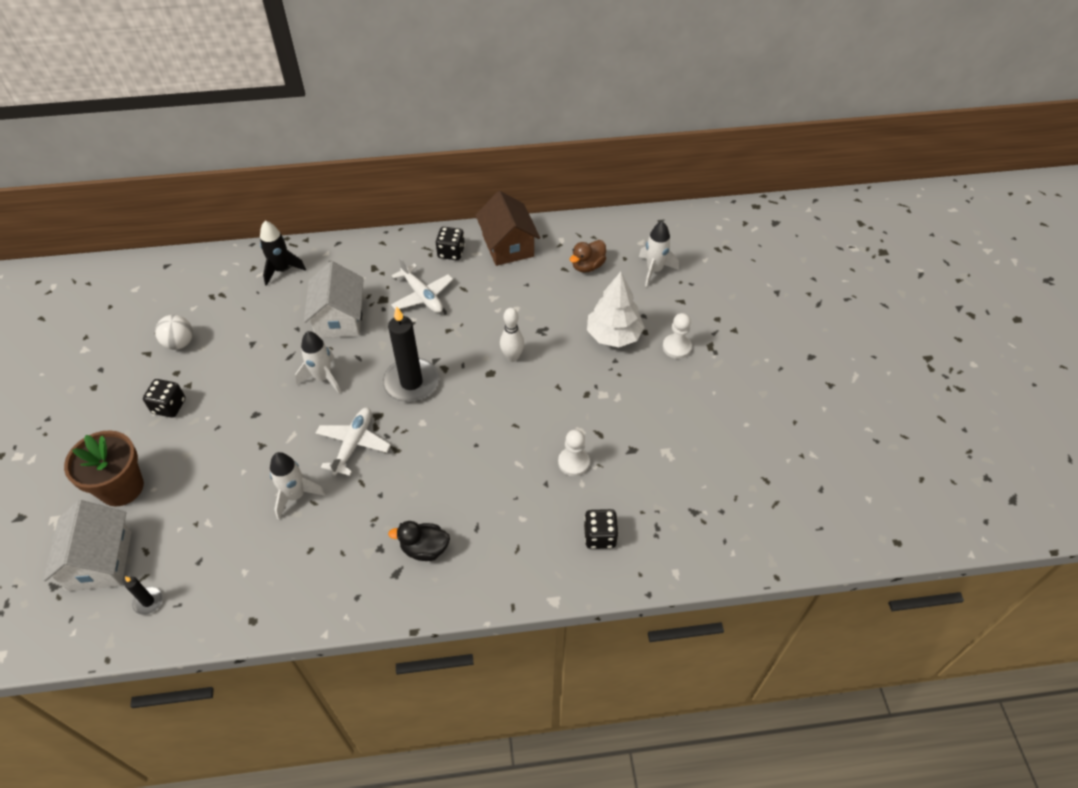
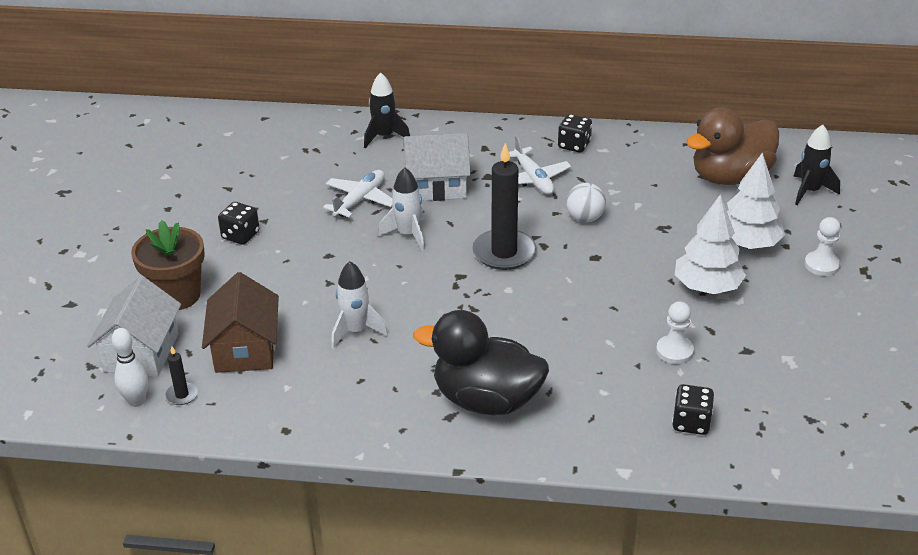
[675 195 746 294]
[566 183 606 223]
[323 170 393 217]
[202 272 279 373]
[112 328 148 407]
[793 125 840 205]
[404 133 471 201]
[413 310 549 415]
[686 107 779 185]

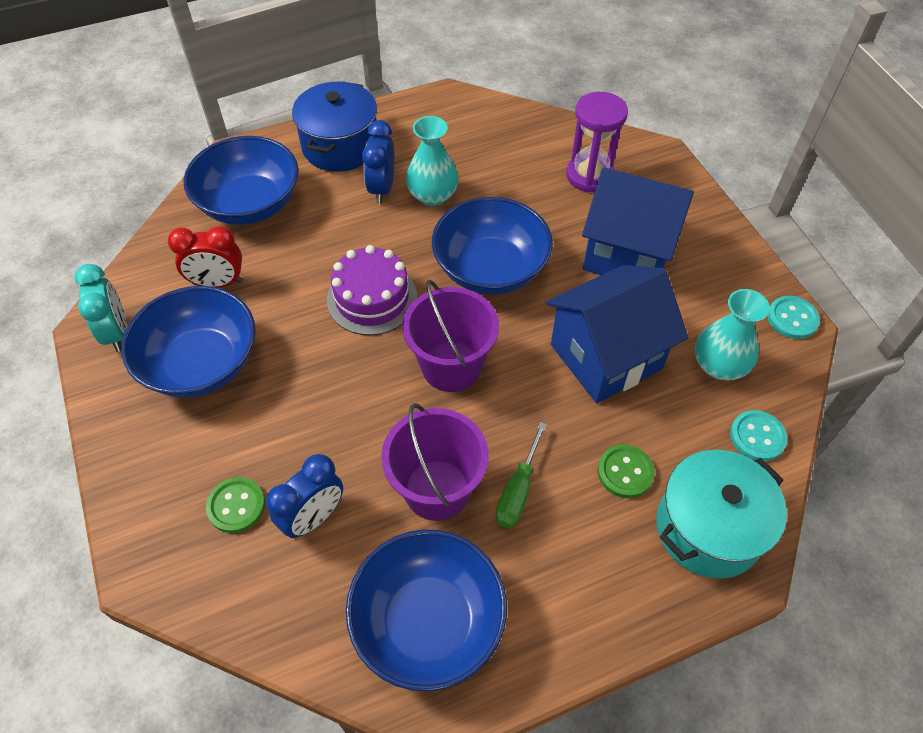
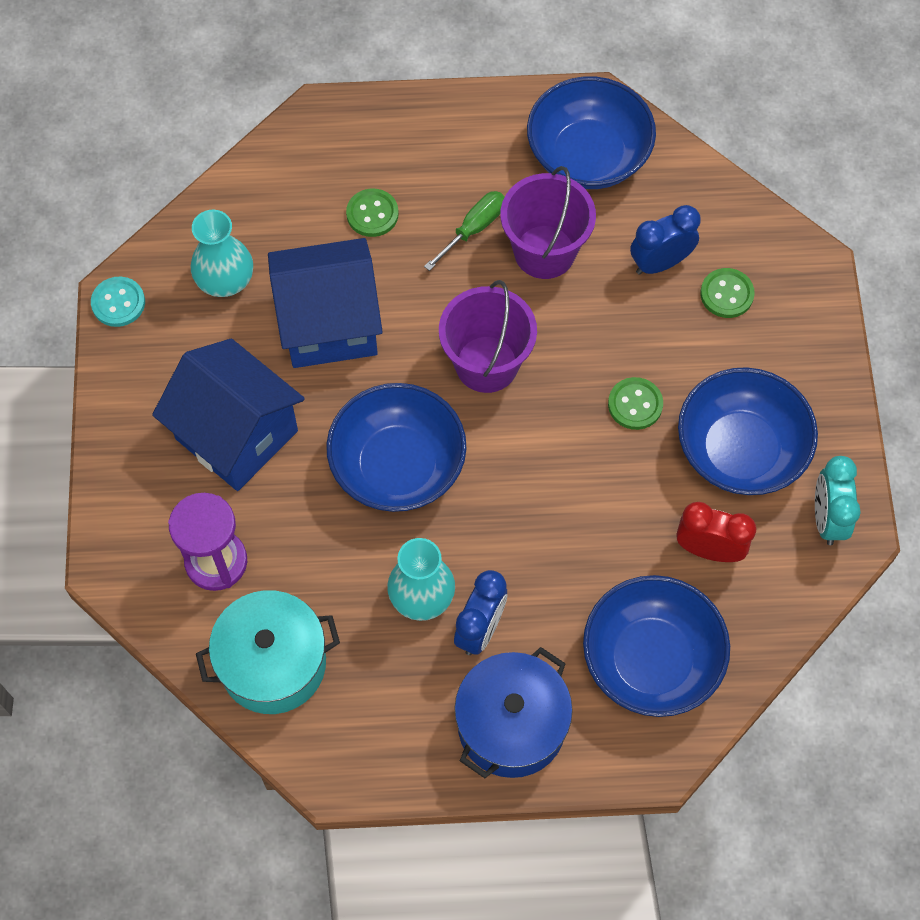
[327 245 417 335] (first image)
[730 410 787 461] (first image)
[608 377 663 430]
[196 590 340 714]

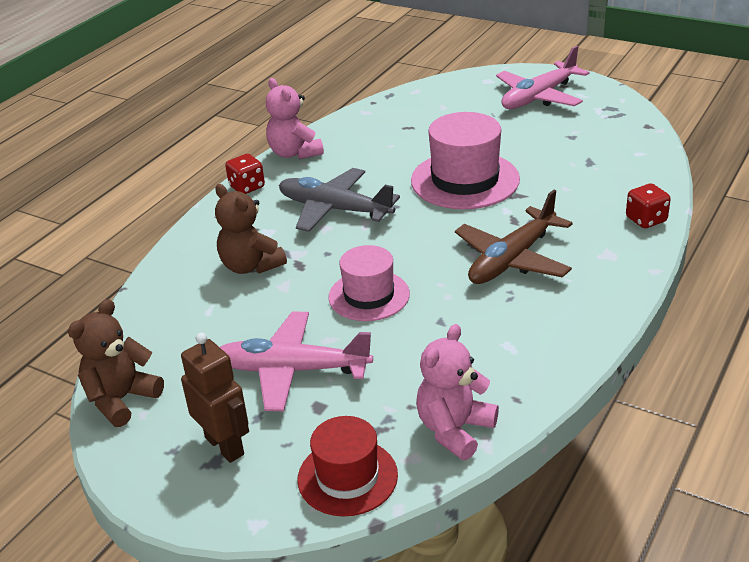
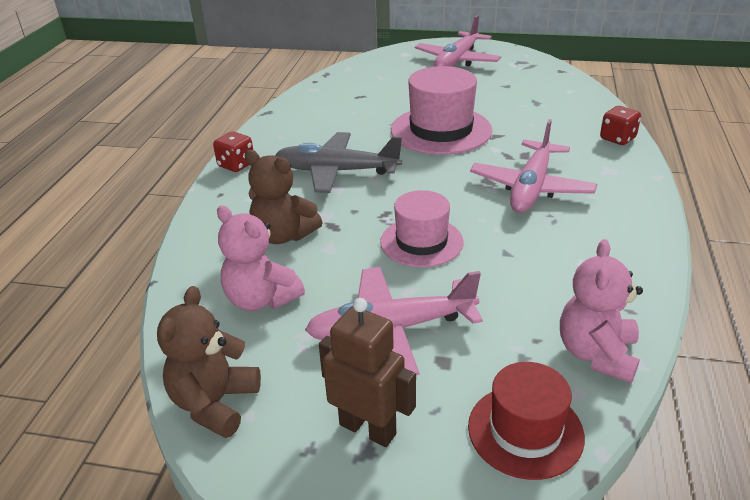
[217 206 305 311]
[470 119 597 213]

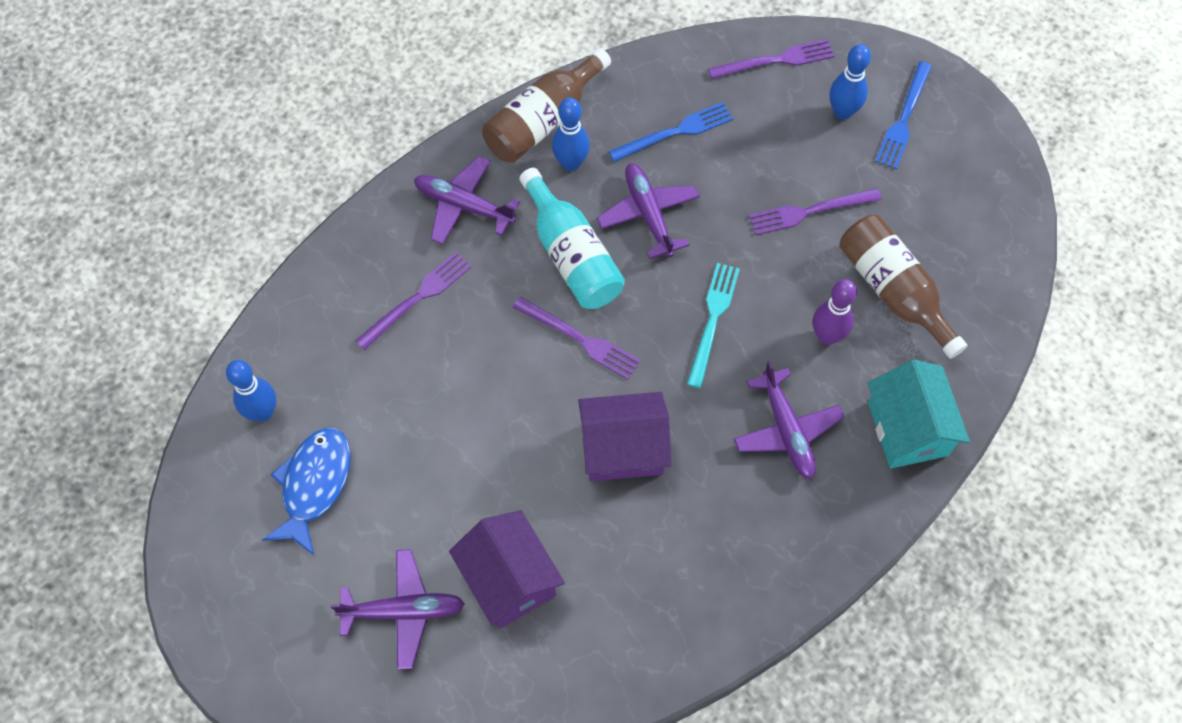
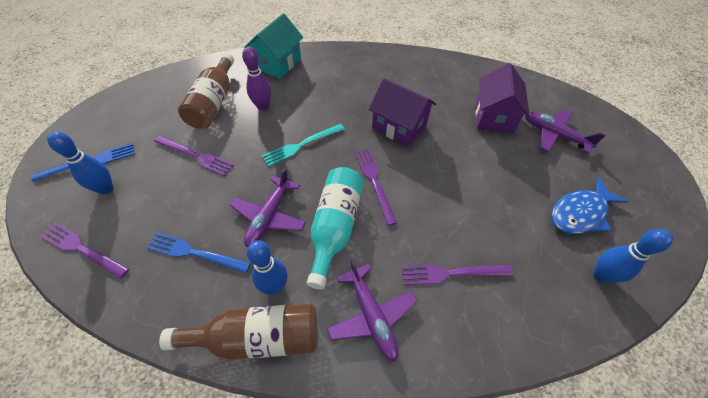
[734 361 845 479] (first image)

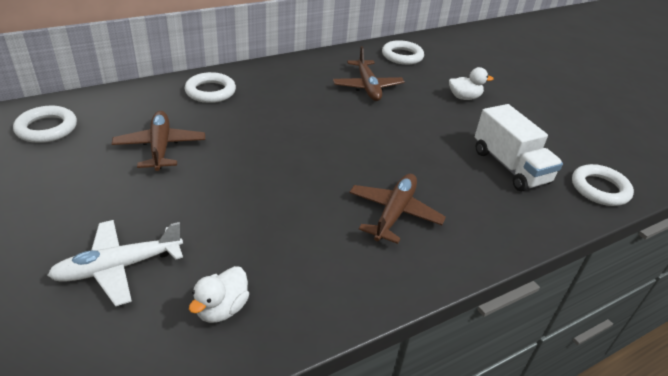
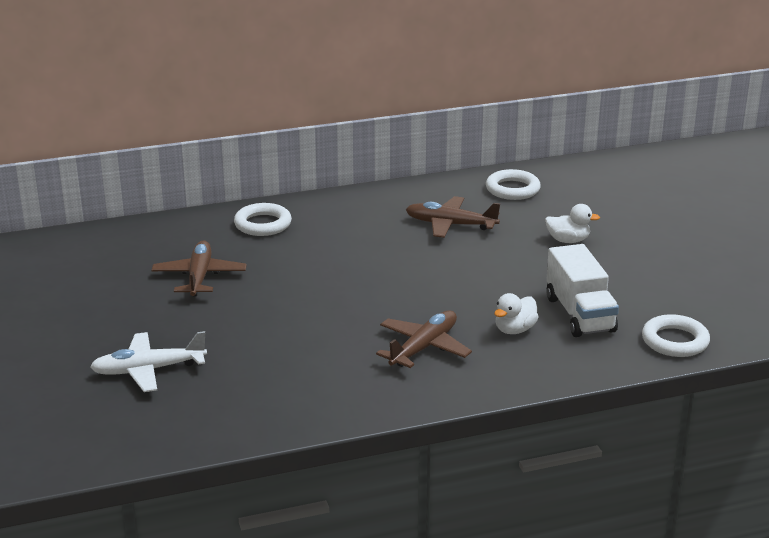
[13 106 77 143] (first image)
[494 293 539 334]
[406 196 500 238]

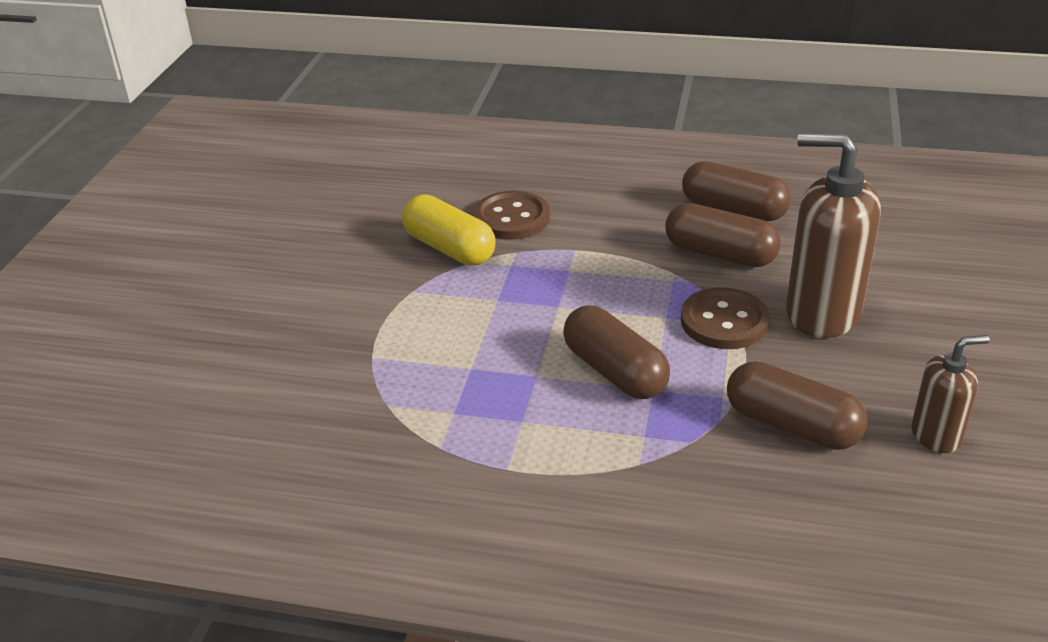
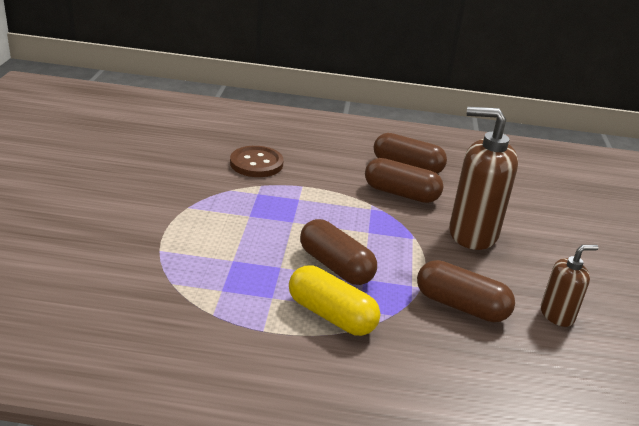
[681 287 770 349] (first image)
[289 265 380 336]

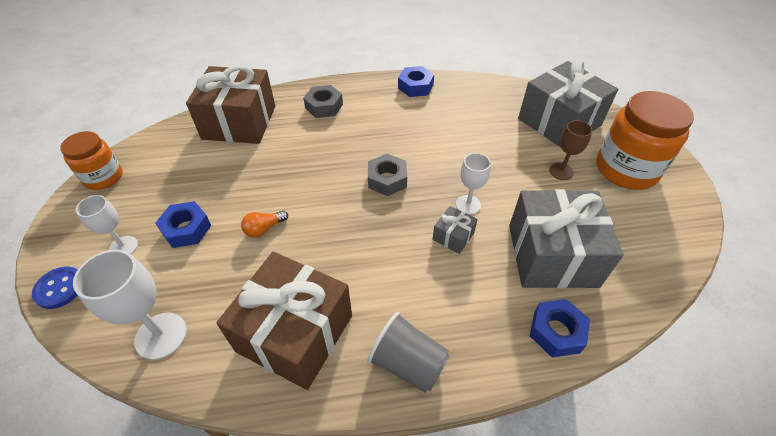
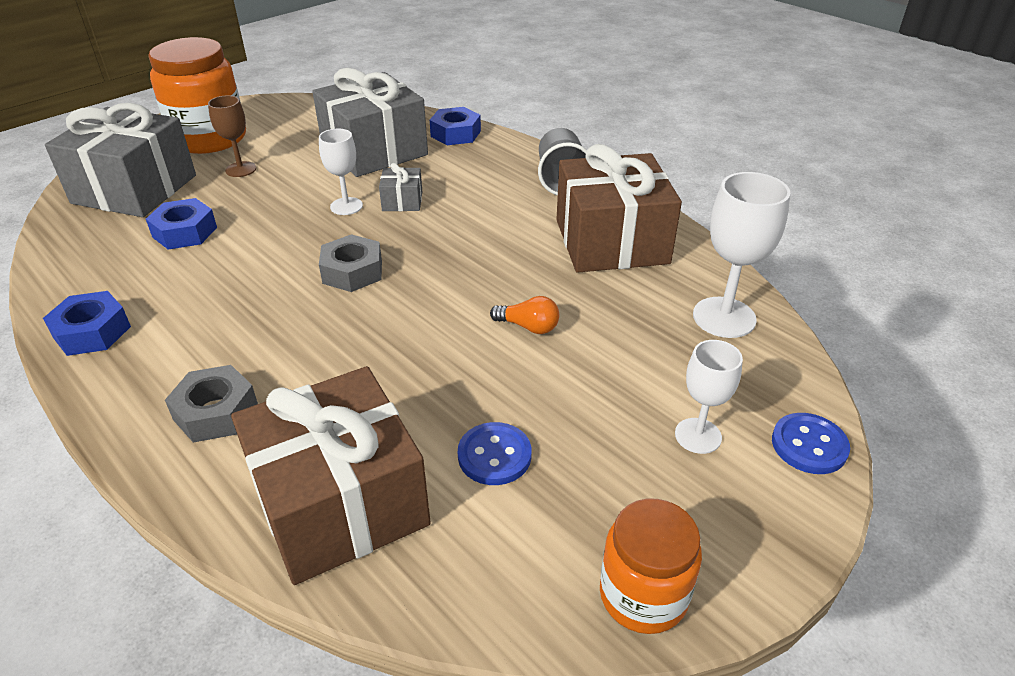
[458 422 532 485]
[146 198 217 250]

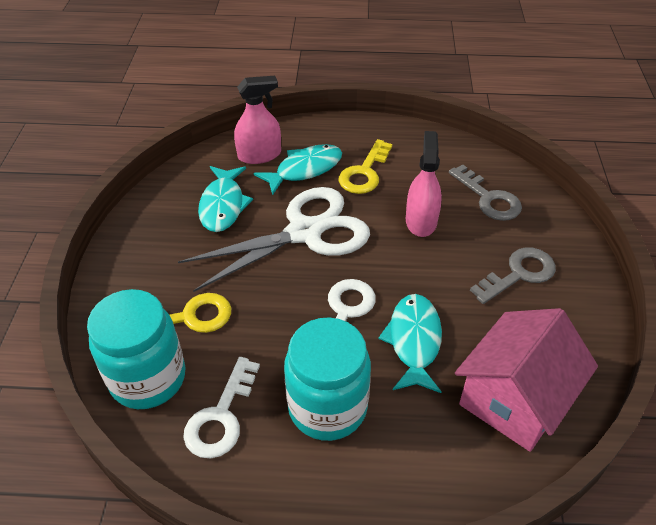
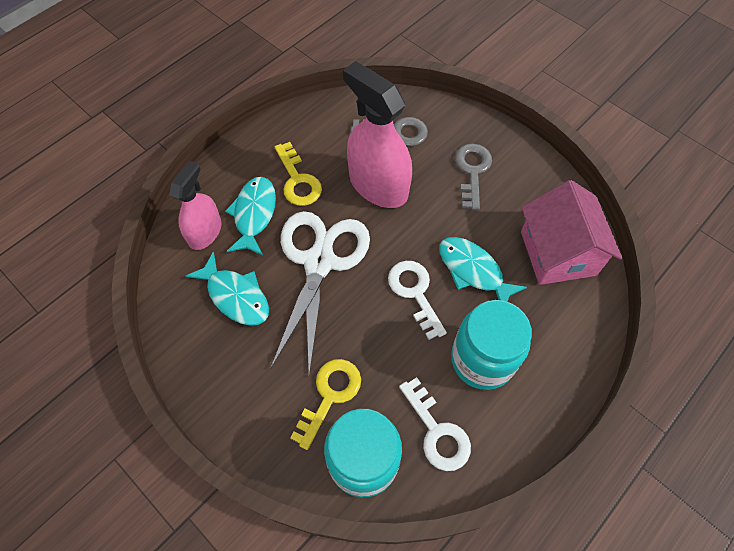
[343 61 412 208]

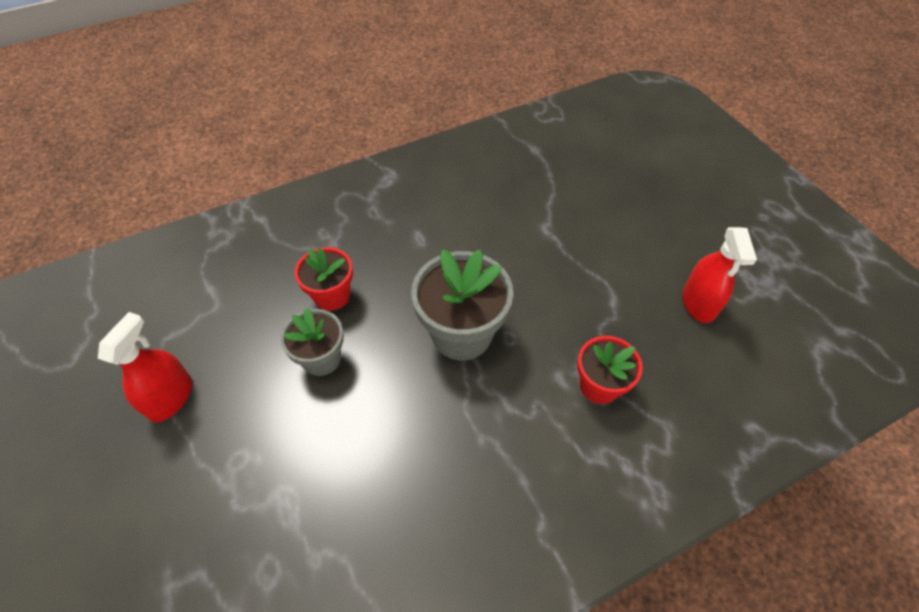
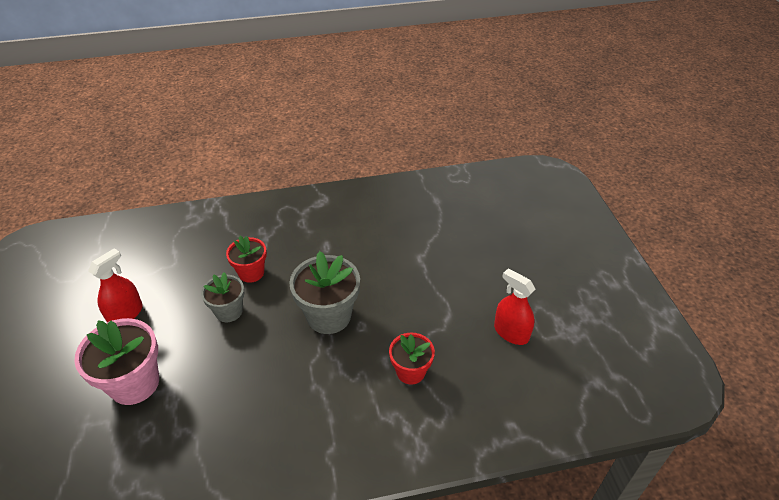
[74 318 159 405]
[494 268 535 345]

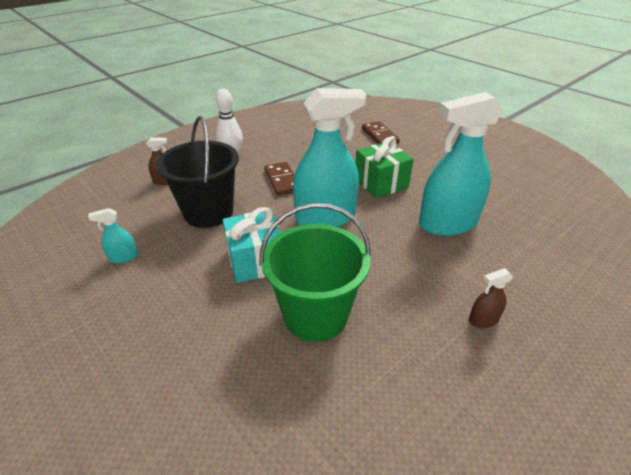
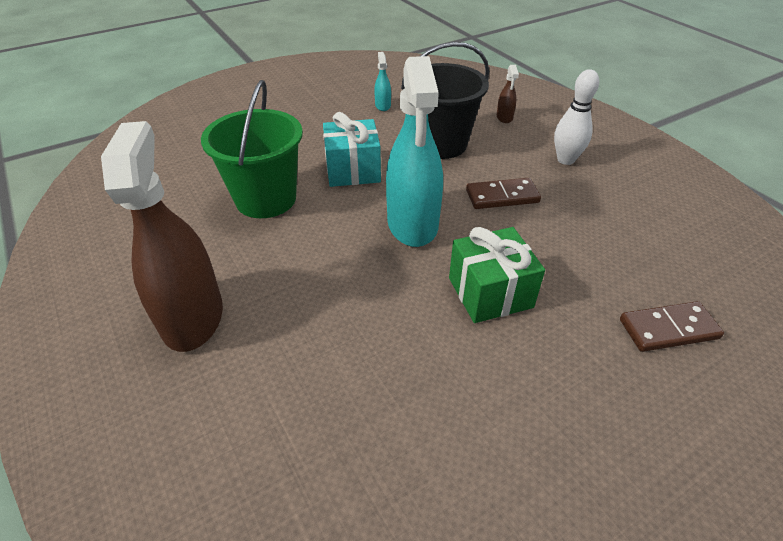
[419 92 503 236] (first image)
[101 121 223 352]

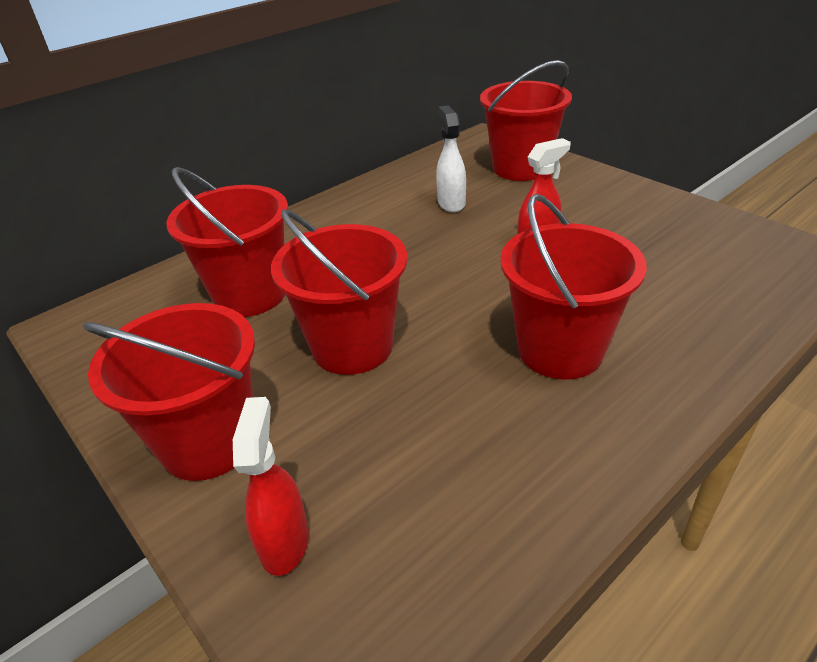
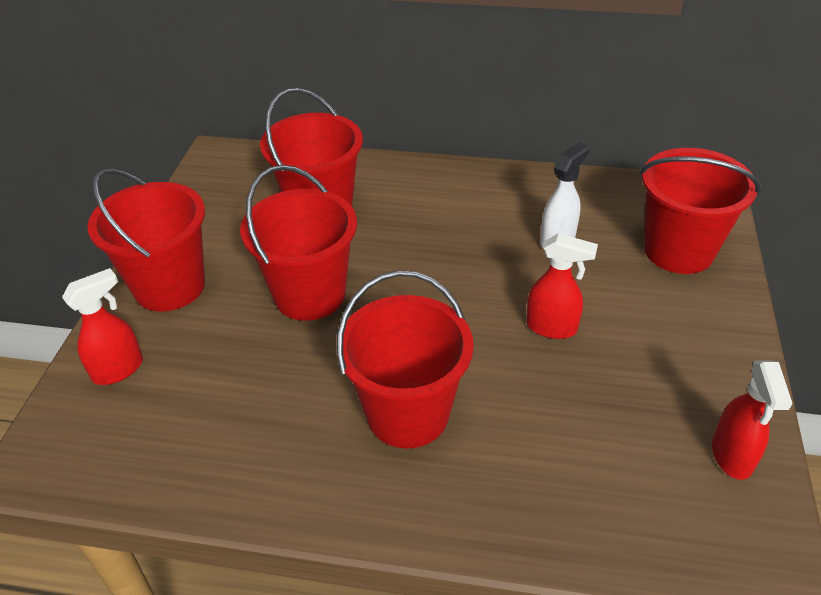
[712 360 792 480]

